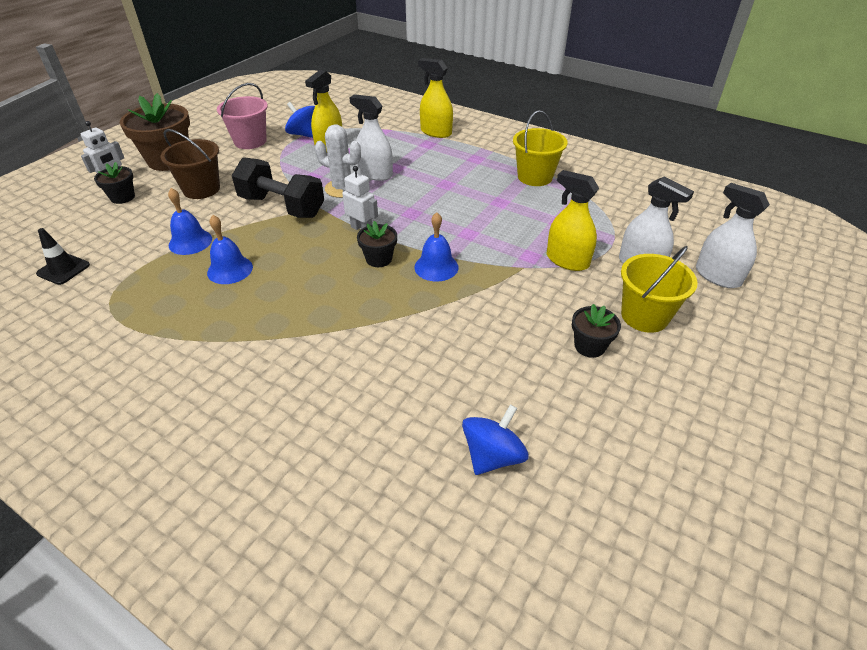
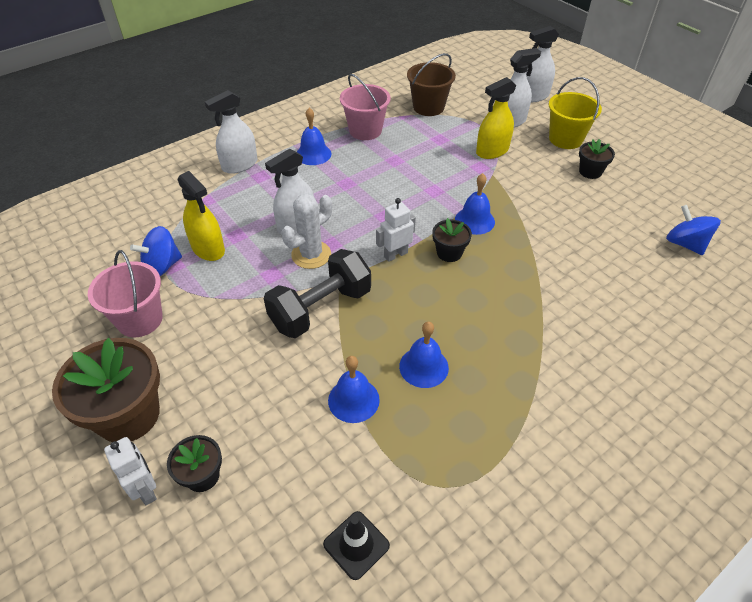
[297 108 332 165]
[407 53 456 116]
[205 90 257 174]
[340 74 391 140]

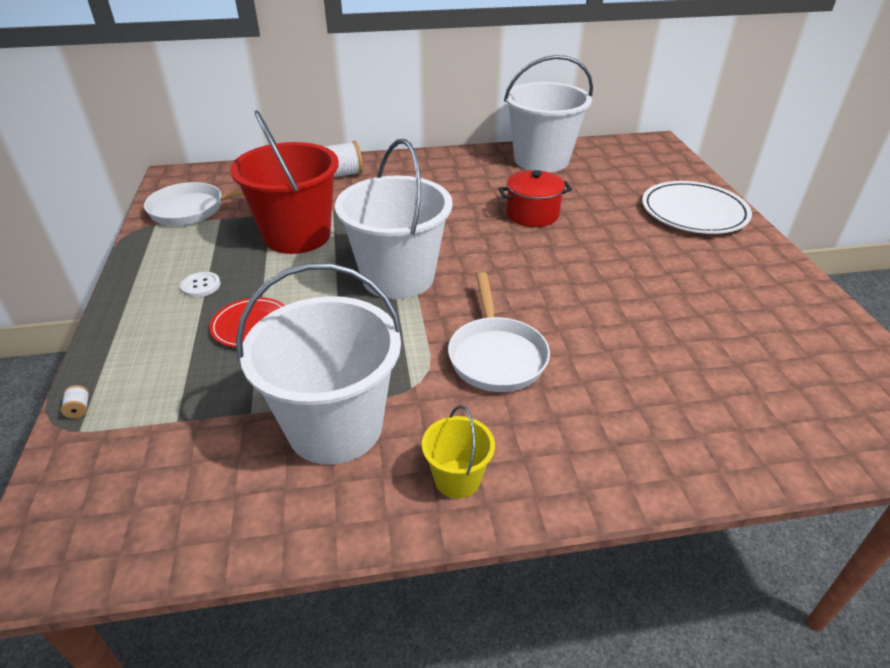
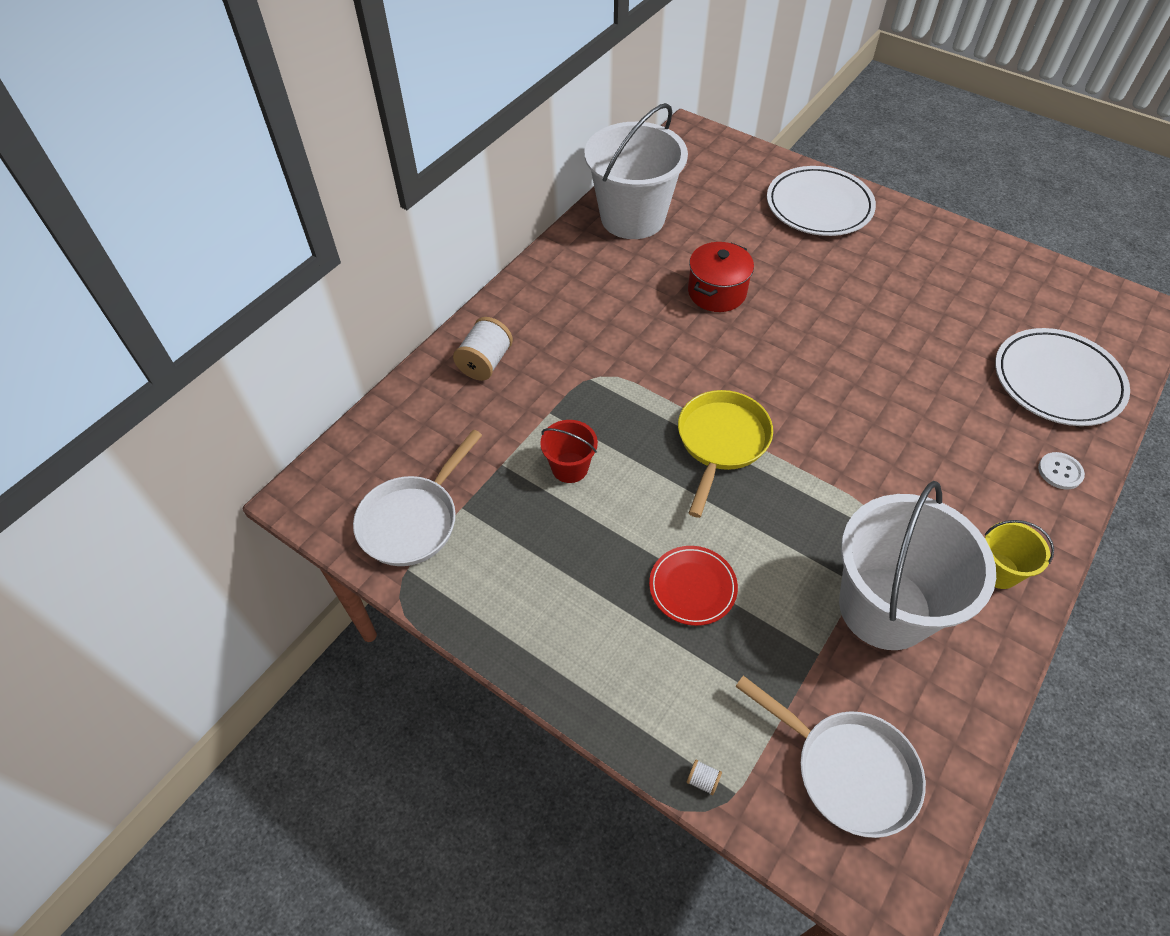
[995 328 1130 426]
[1038 452 1085 490]
[735 676 926 838]
[678 390 773 518]
[540 420 598 483]

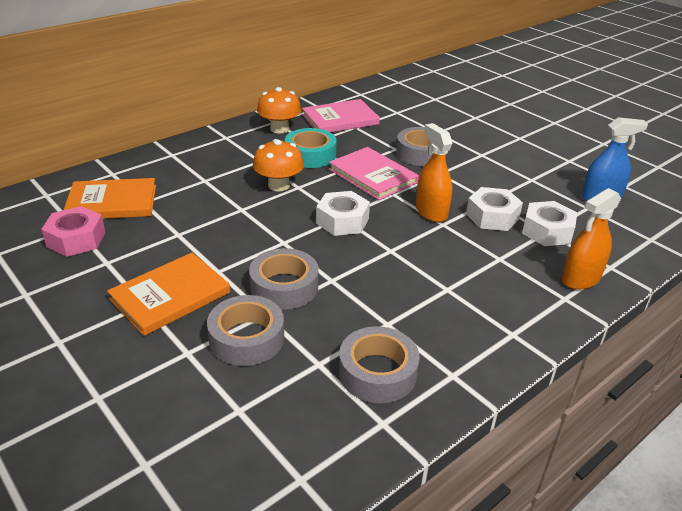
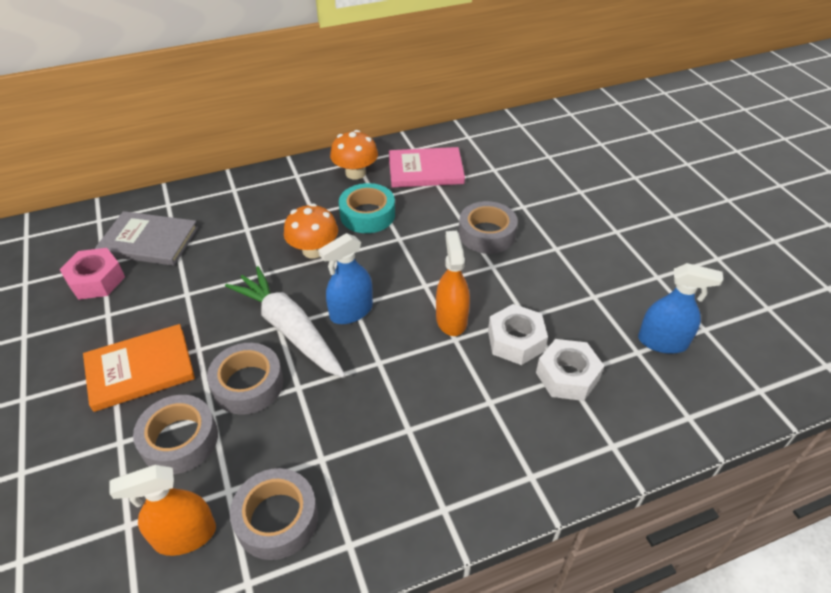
[329 147 419 200] (first image)
[225 266 346 378]
[110 465 216 556]
[318 233 373 324]
[95 211 198 266]

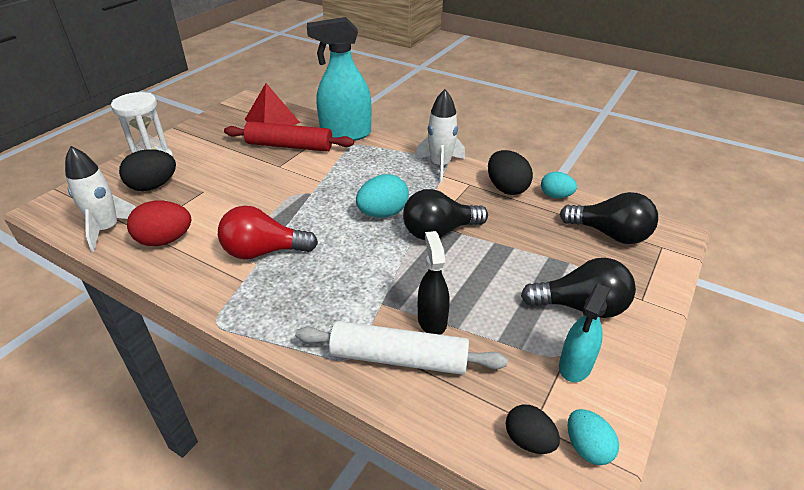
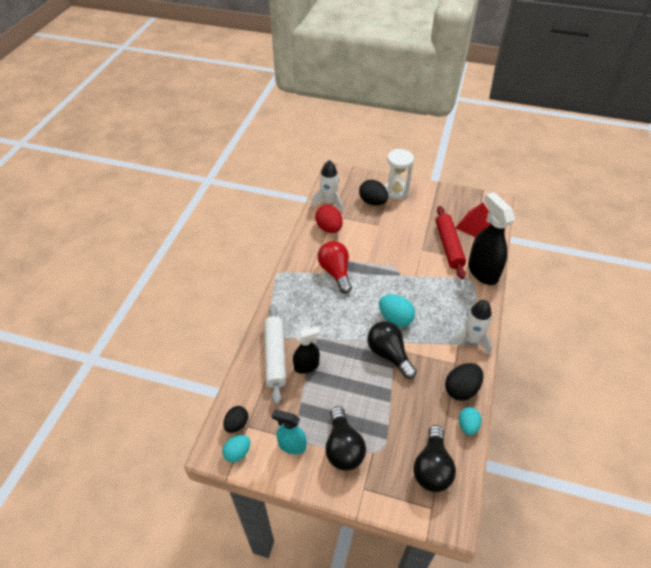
[468 192 515 285]

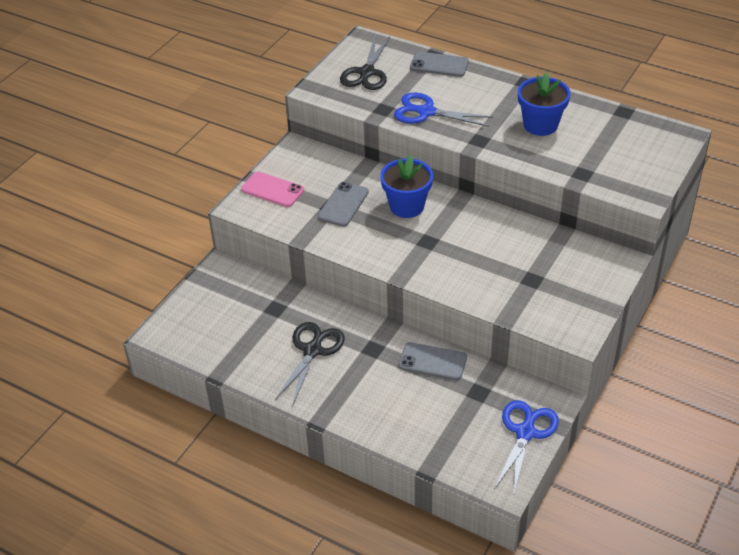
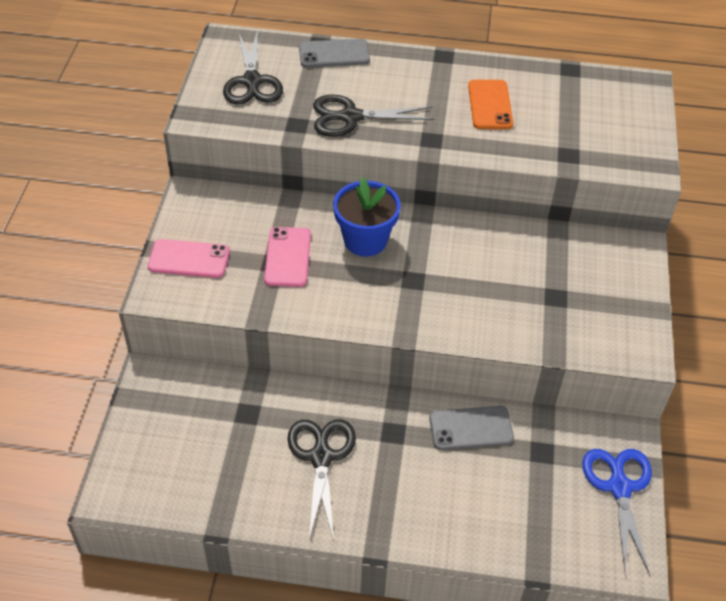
[468 80 513 129]
[264 227 311 287]
[313 95 435 137]

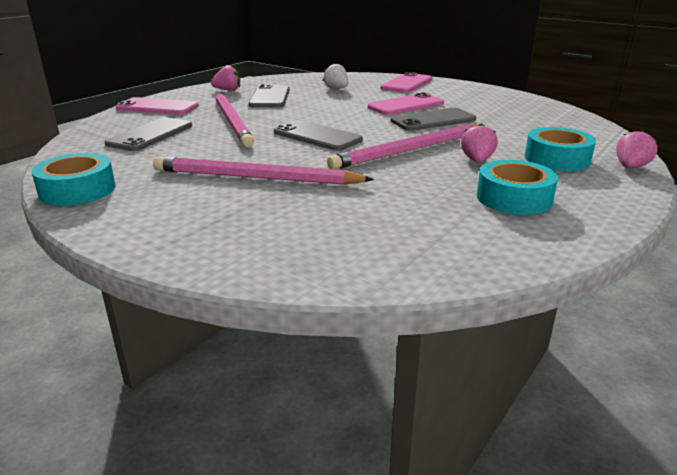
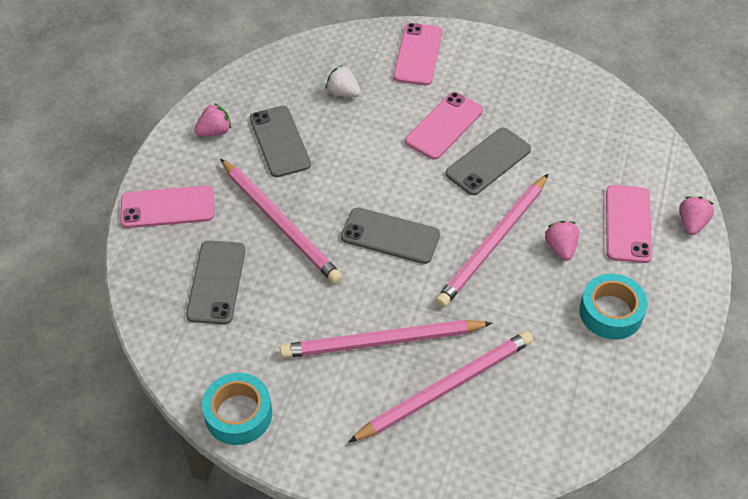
[348 331 533 443]
[606 185 652 263]

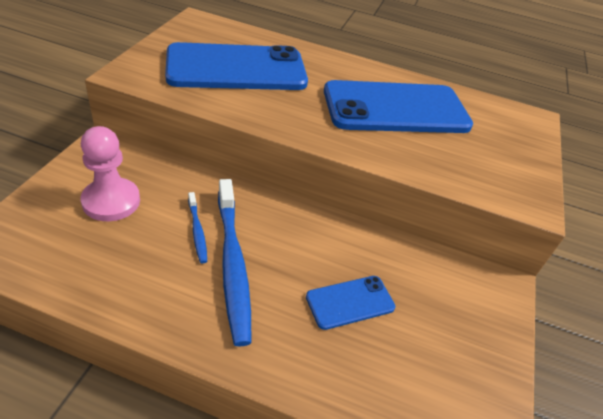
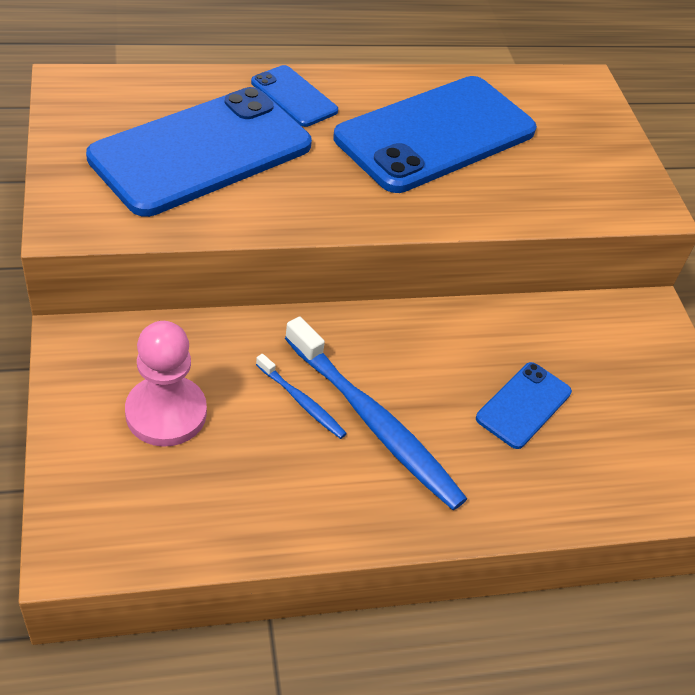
[251 65 338 127]

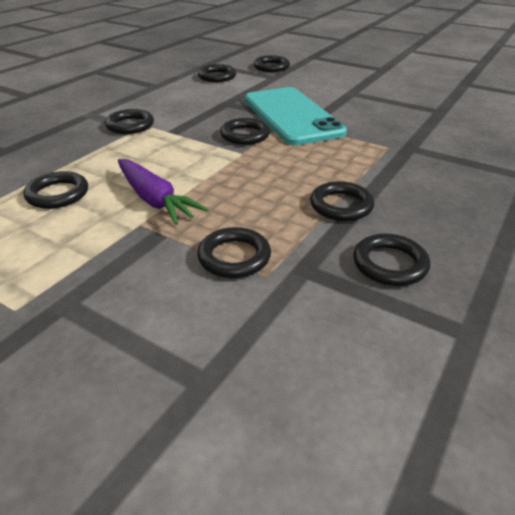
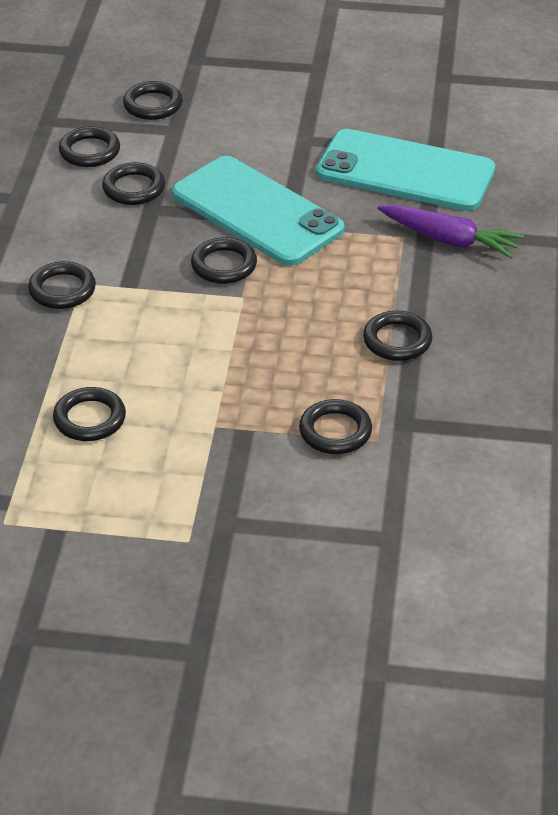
[316 129 495 211]
[377 205 524 258]
[102 162 165 205]

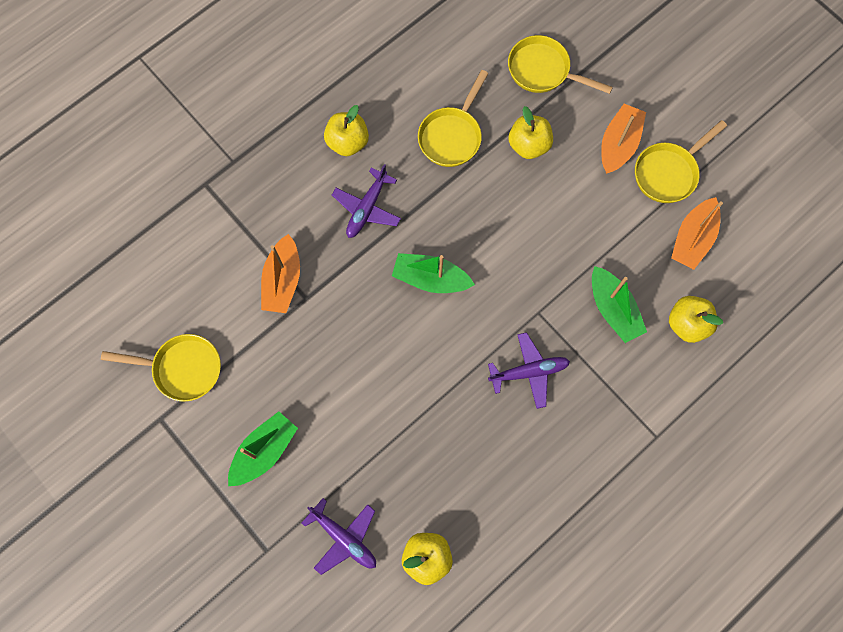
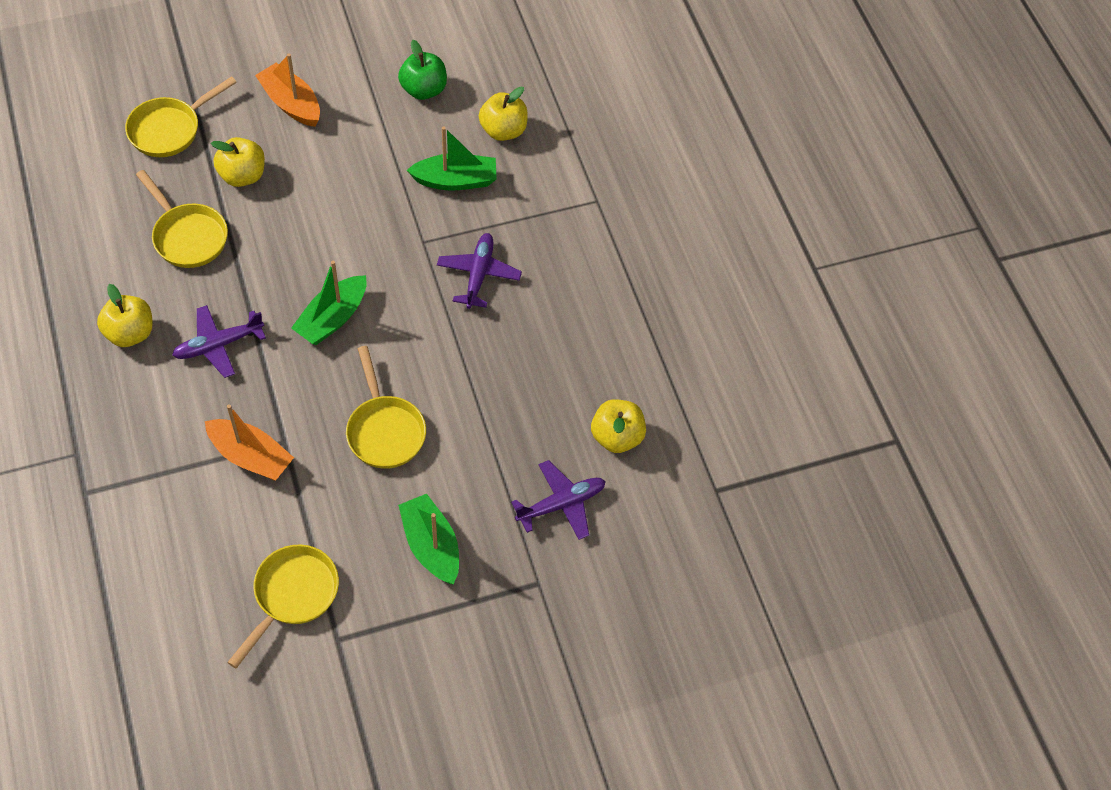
[346 346 426 469]
[398 40 447 100]
[172 305 266 378]

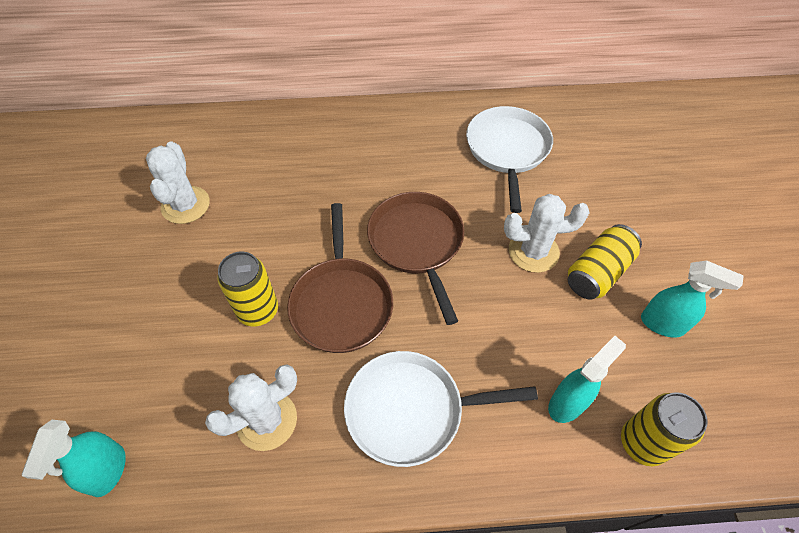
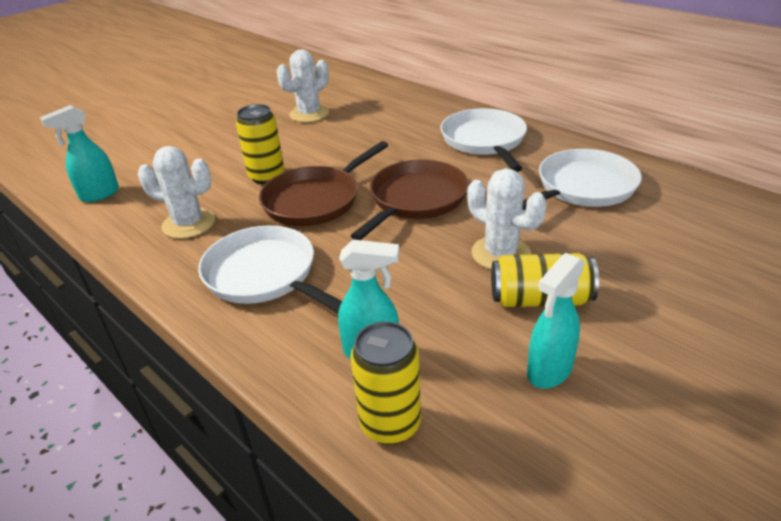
[441 108 527 172]
[527 253 585 389]

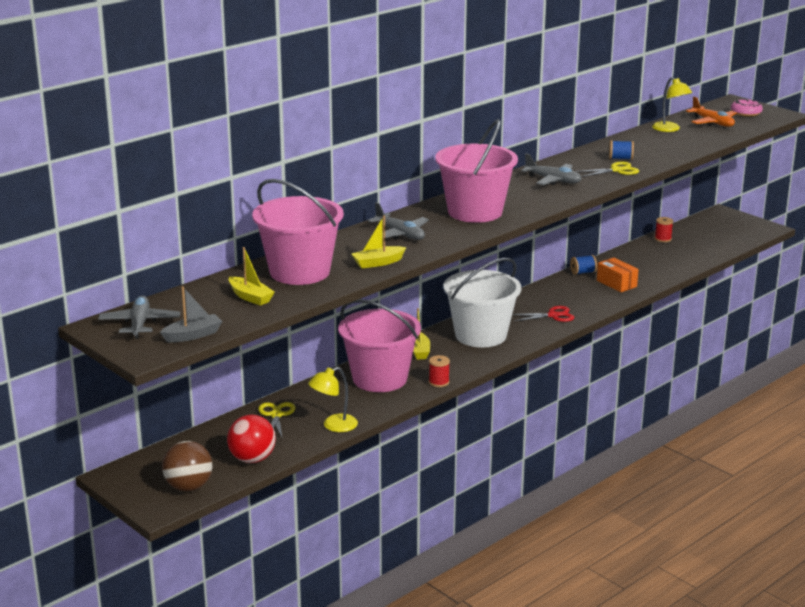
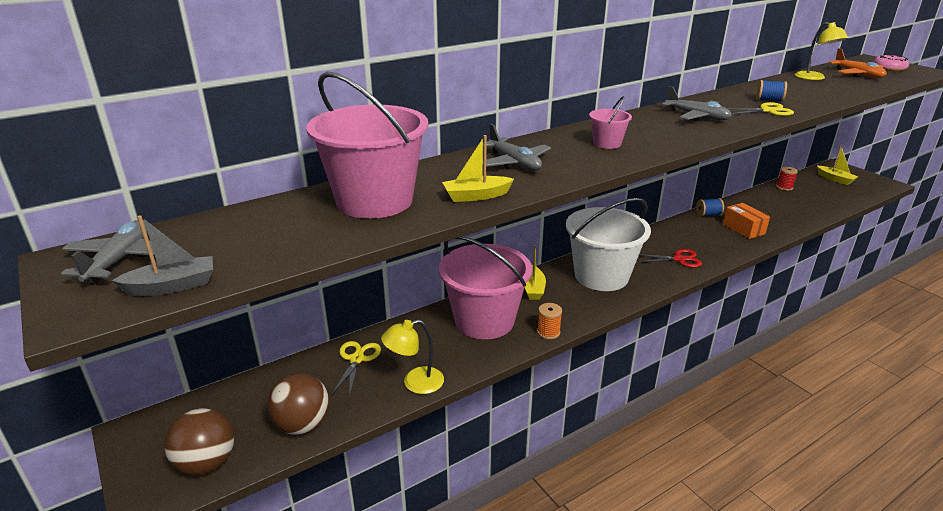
[817 146 858 185]
[267 373 329 435]
[537 303 562 339]
[589 96 632 149]

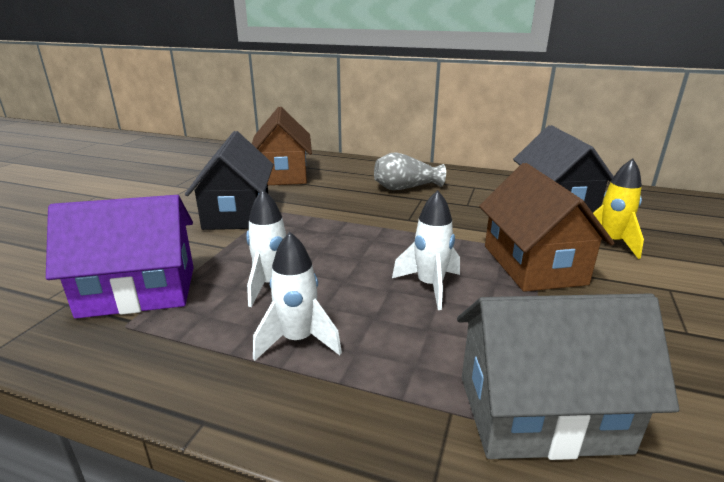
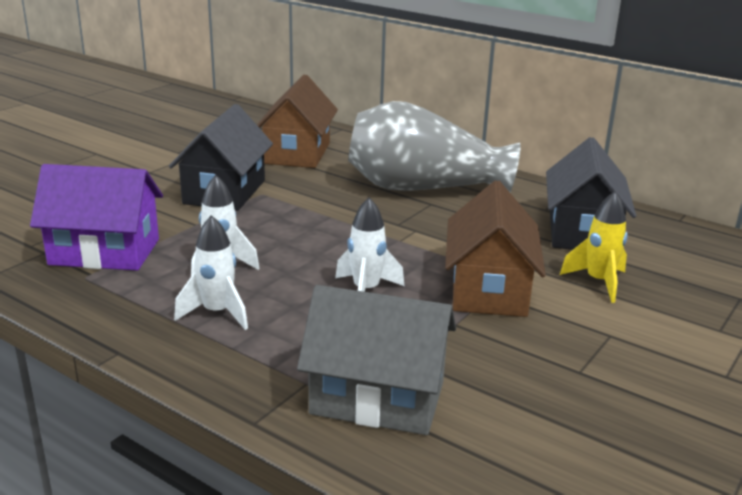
[348 101 521 193]

